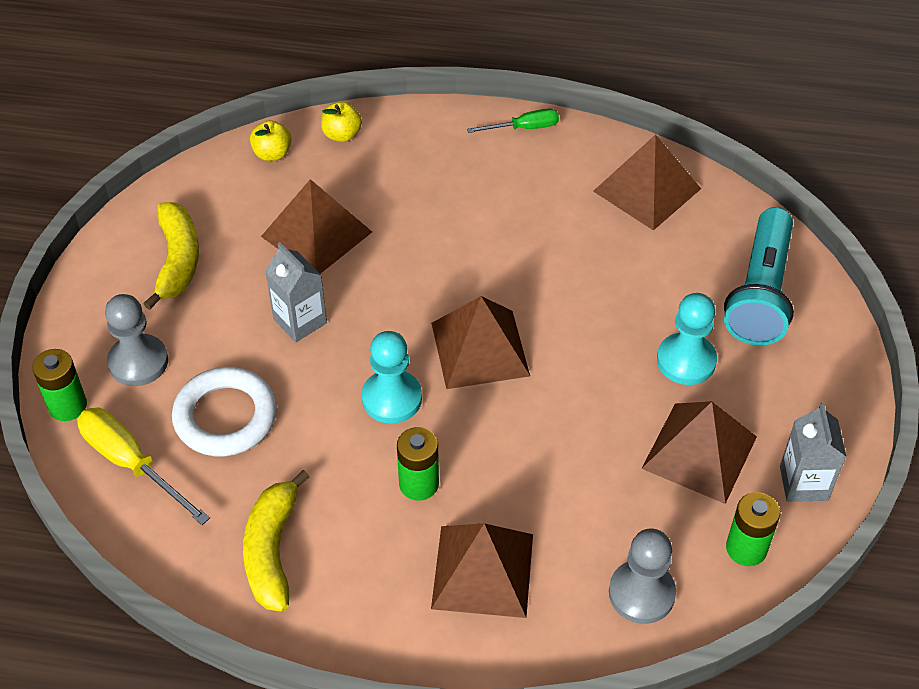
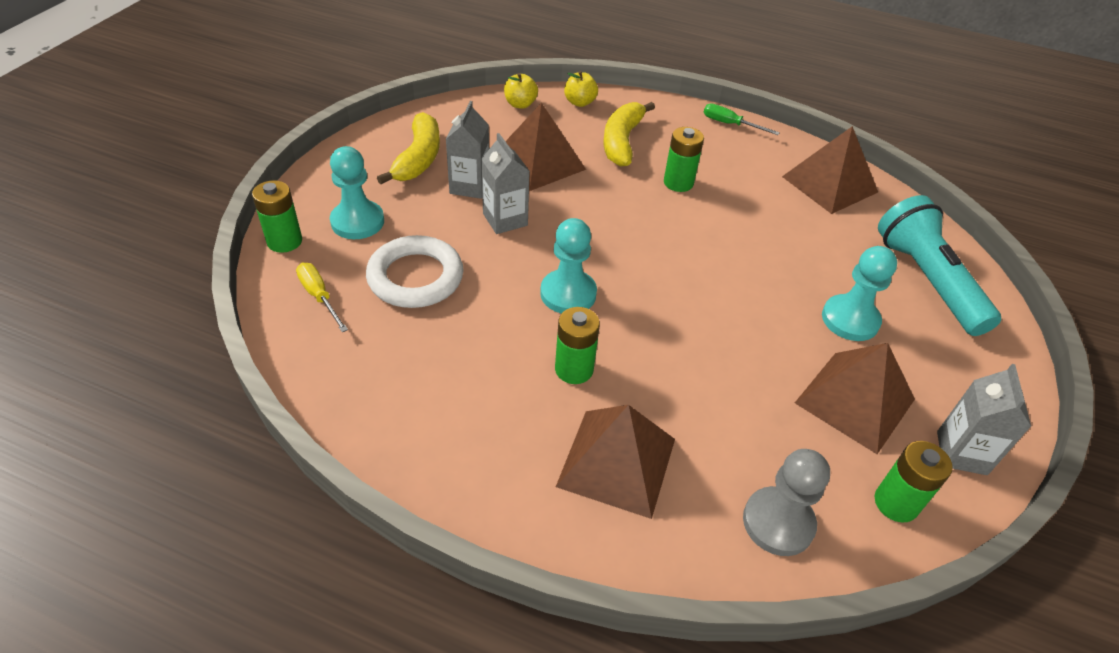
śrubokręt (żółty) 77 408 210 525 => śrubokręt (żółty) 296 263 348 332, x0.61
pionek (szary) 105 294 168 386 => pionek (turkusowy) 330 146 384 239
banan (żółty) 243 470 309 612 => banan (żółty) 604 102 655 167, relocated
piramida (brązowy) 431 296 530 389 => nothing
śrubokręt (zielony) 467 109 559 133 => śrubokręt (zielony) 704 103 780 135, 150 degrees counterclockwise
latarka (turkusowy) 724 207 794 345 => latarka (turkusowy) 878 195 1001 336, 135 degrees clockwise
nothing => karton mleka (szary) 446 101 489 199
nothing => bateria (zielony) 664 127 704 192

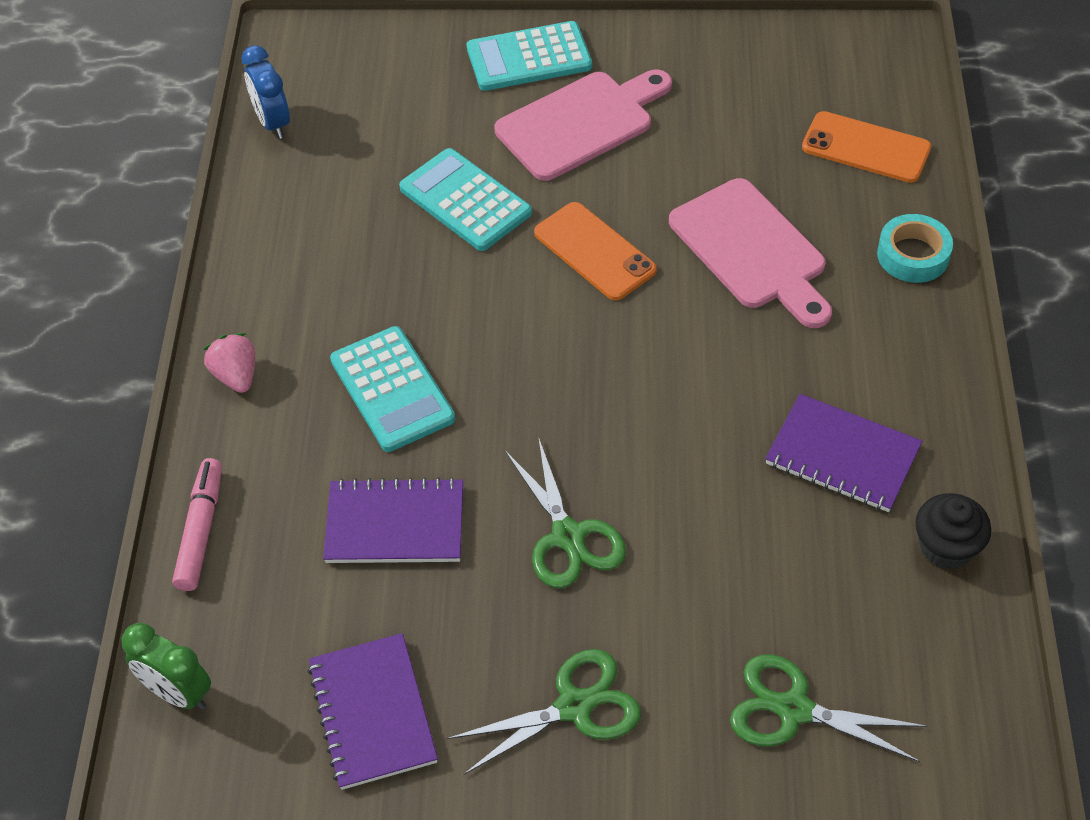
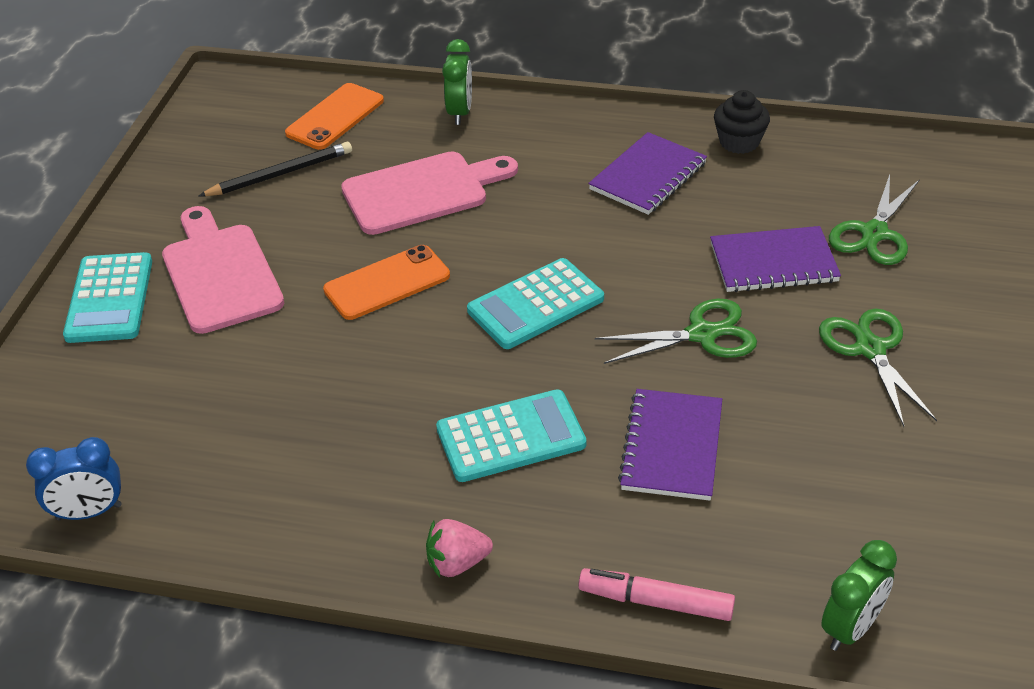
zeszyt (fioletowy) 307 633 438 790 => zeszyt (fioletowy) 710 226 841 292, relocated
kalkulator (turkusowy) 399 148 532 251 => kalkulator (turkusowy) 467 258 604 349, relocated
taśma klejąca (turkusowy) 877 214 953 283 => budzik (zielony) 442 39 472 125
nothing => ołówek (czarny) 199 142 352 196

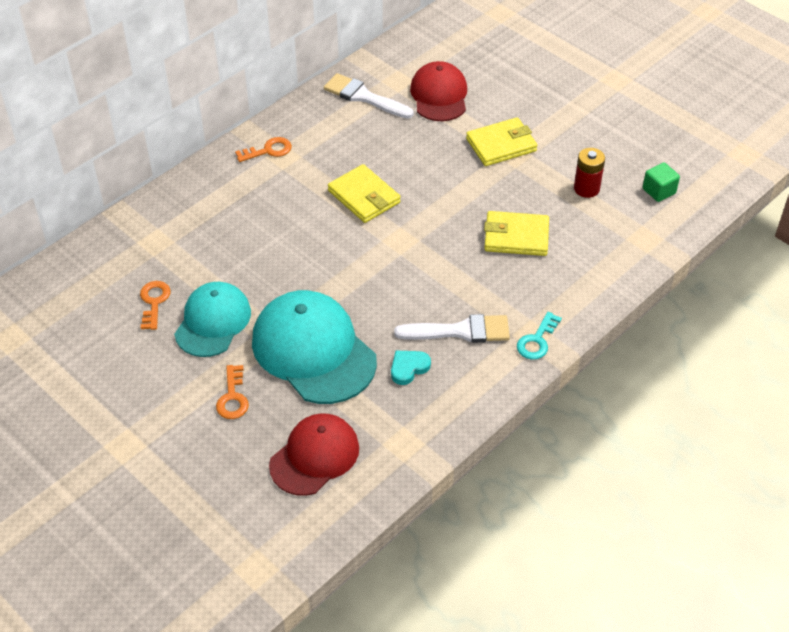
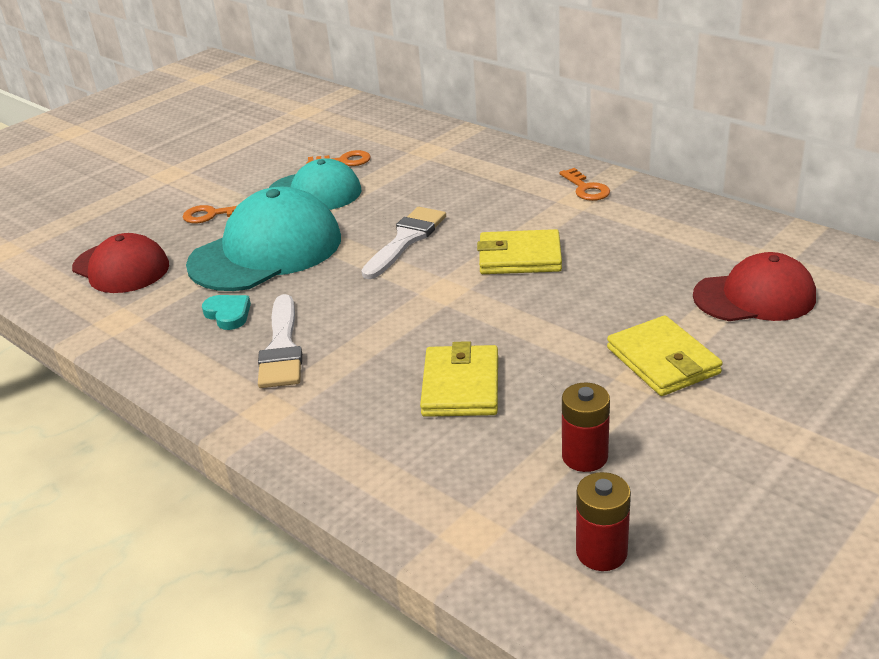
pędzel (biały) 324 73 414 119 => pędzel (biały) 361 207 446 279, relocated
portfel (żółty) 328 164 401 223 => portfel (żółty) 477 229 562 274, 45 degrees clockwise
klucz (turkusowy) 517 312 562 360 => nothing
sześcian (zielony) 643 162 680 202 => bateria (czerwony) 576 472 631 571

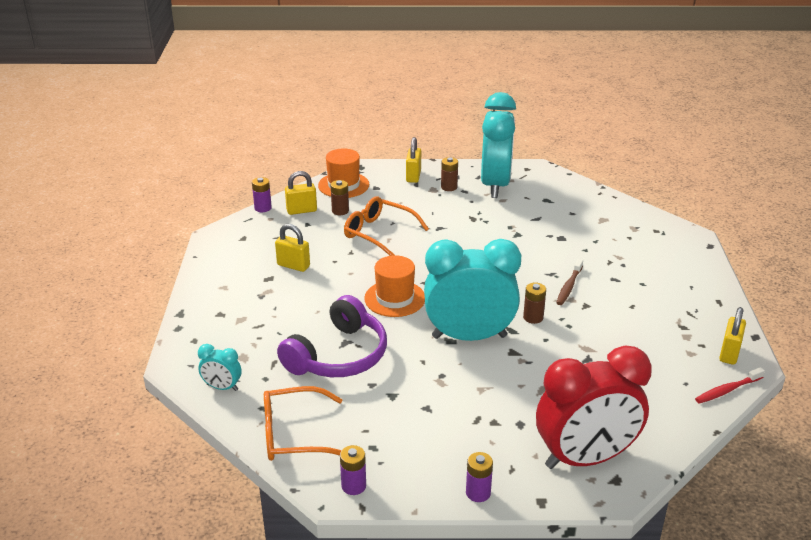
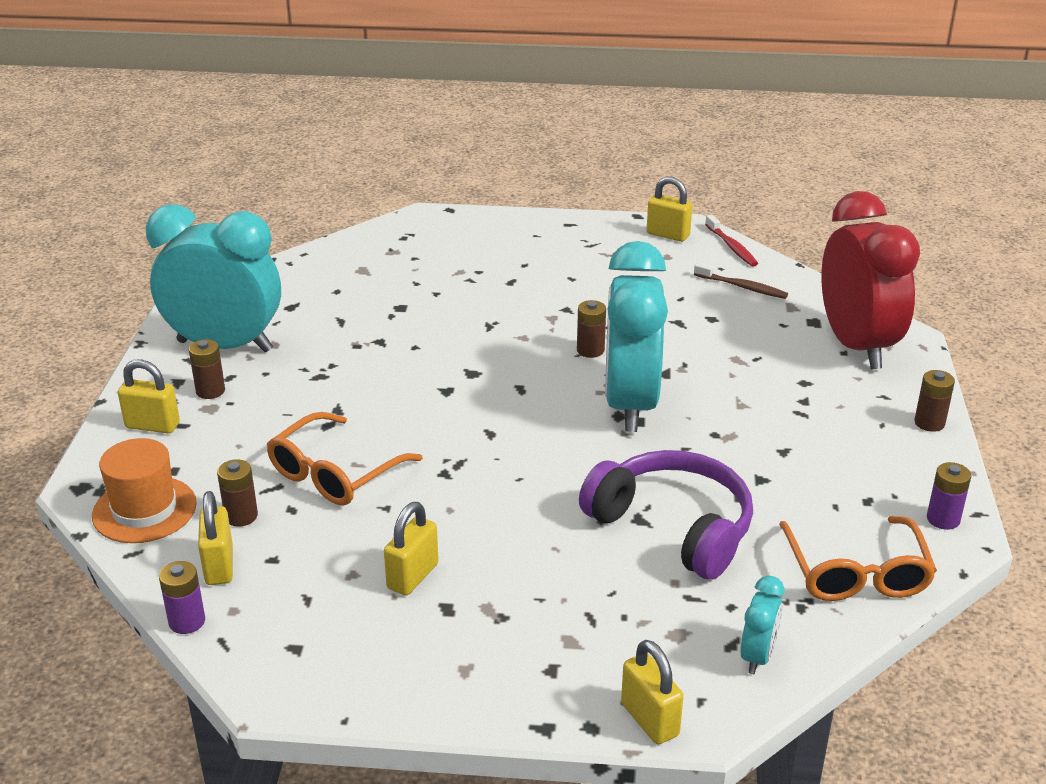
kapelusz (pomarańczowy) 364 255 425 317 => nothing
bateria (fioletowy) 466 452 493 502 => bateria (brązowy) 915 370 955 432
szczoteczka do zębów (brązowy) 556 259 583 305 => szczoteczka do zębów (brązowy) 694 262 788 299, relocated
nothing => kłódka (żółty) 621 640 684 744

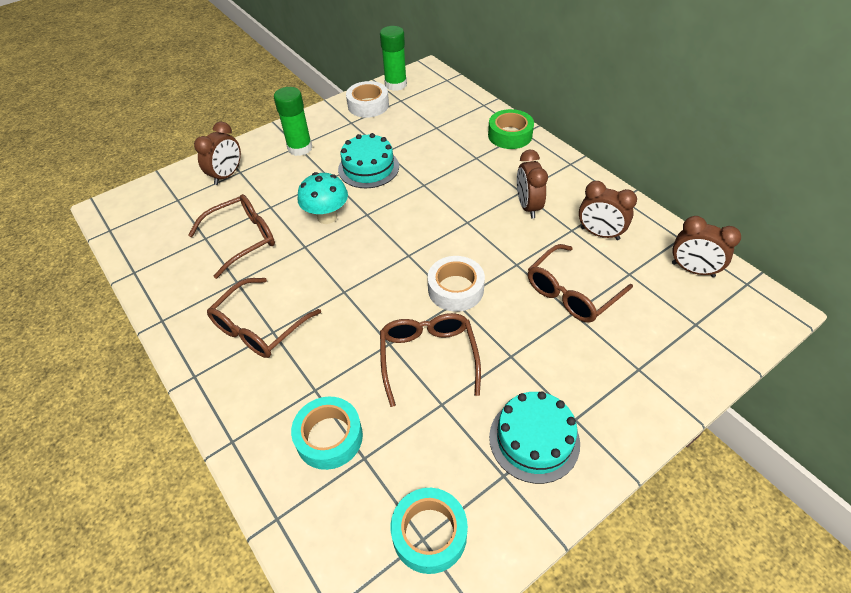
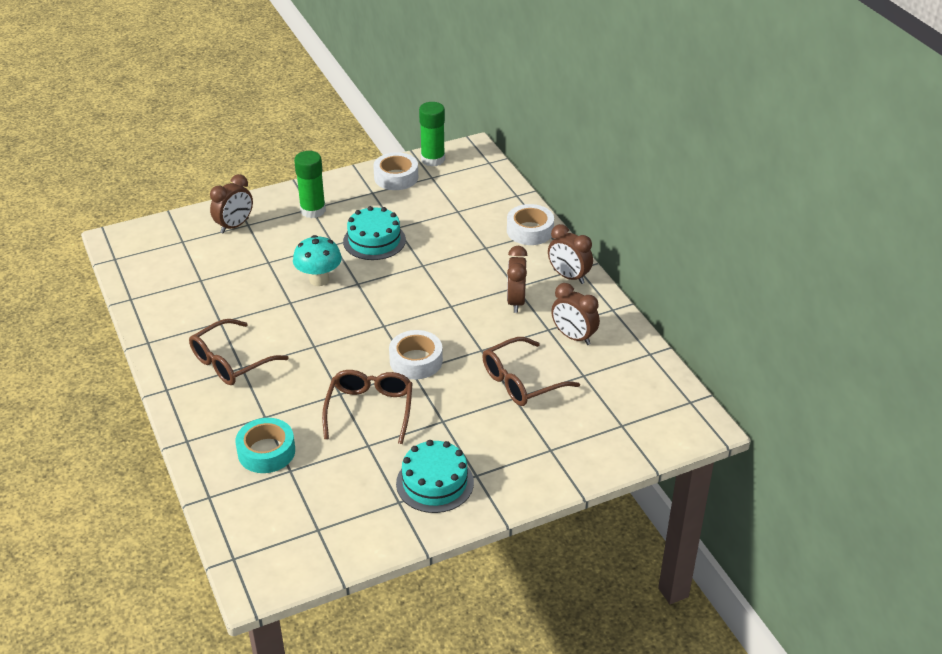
okulary (brązowy) 188 194 275 279 => nothing
taśma klejąca (turkusowy) 391 488 468 574 => nothing
taśma klejąca (zielony) 488 109 534 149 => taśma klejąca (biały) 507 204 554 245
budzik (brązowy) 672 216 741 277 => budzik (brązowy) 548 224 593 284, relocated

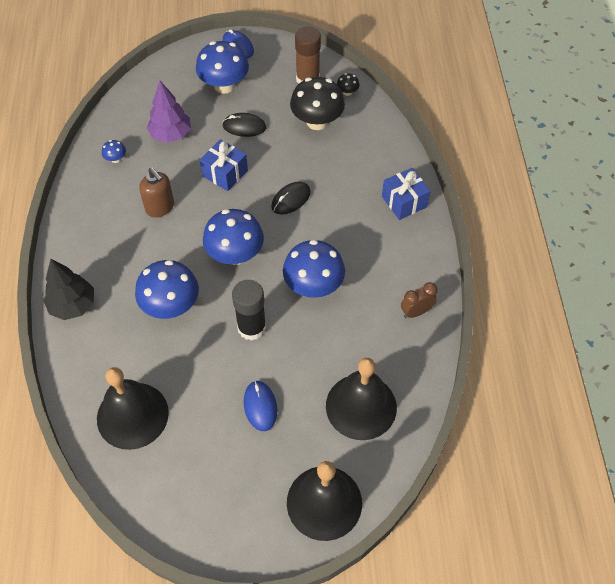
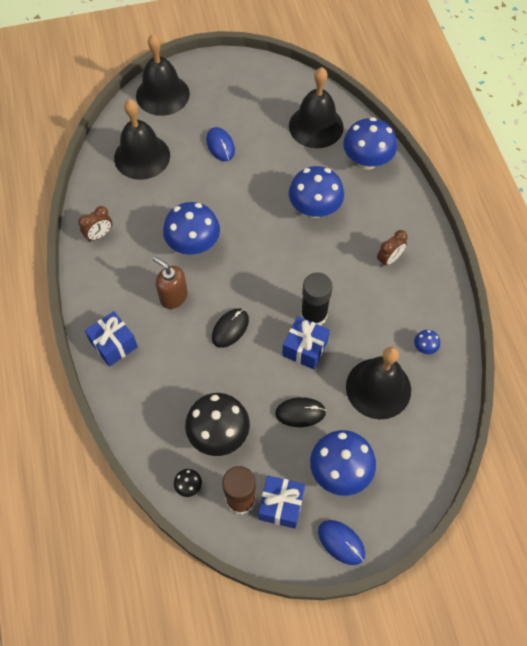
drzewko (czarny) 43 259 94 320 => nothing
dozownik mydła (brązowy) 139 167 174 218 => dozownik mydła (brązowy) 153 256 188 309, relocated
drzewko (fioletowy) 147 81 191 143 => dzwonek (czarny) 346 346 411 419
grzyb (niebieski) 203 209 264 265 => grzyb (niebieski) 343 117 397 170, relocated
klej w sztyfcie (czarny) 232 280 266 341 => klej w sztyfcie (czarny) 301 273 333 326, relocated
nothing => prezent (niebieski) 258 475 305 529
nothing => budzik (brązowy) 377 230 408 267

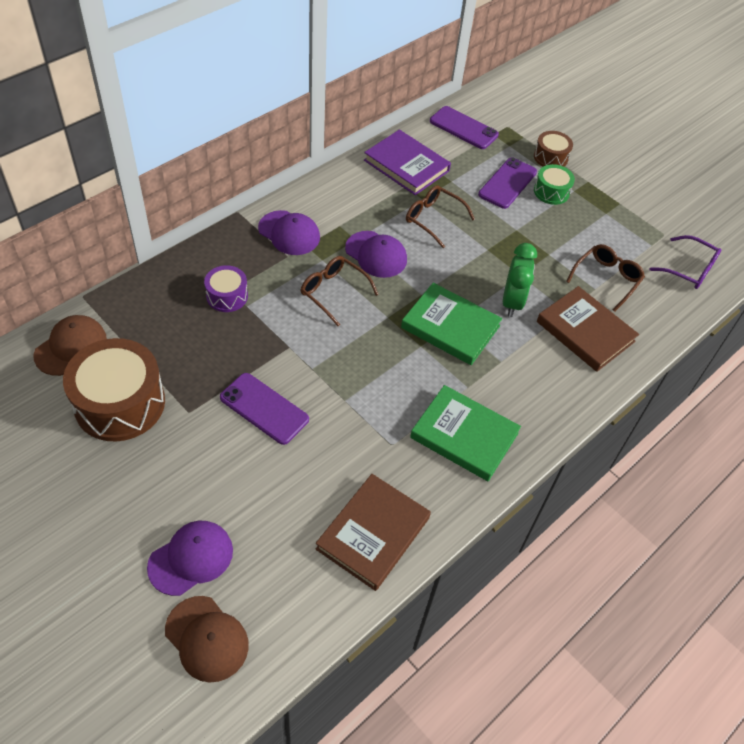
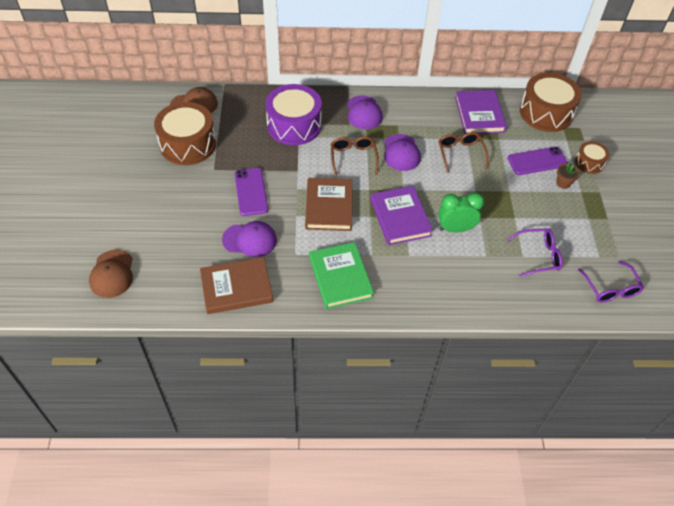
czapka (fioletowy) 147 521 233 596 => czapka (fioletowy) 222 221 277 257, relocated
bęben (fioletowy) 204 265 248 312 => bęben (fioletowy) 265 84 322 145, x1.94
książka (zielony) 401 283 502 365 => książka (fioletowy) 370 186 433 245
telefon (fioletowy) 430 106 499 149 => bęben (brązowy) 520 72 582 132
budzik (zielony) 503 243 537 317 => budzik (zielony) 438 193 484 232, 150 degrees counterclockwise
bęben (zielony) 534 164 575 205 => doniczka (brązowy) 556 163 580 189
książka (brązowy) 537 286 639 372 => książka (brązowy) 305 178 352 231, relocated
okulary (brązowy) 566 244 645 312 => okulary (fioletowy) 507 228 563 277

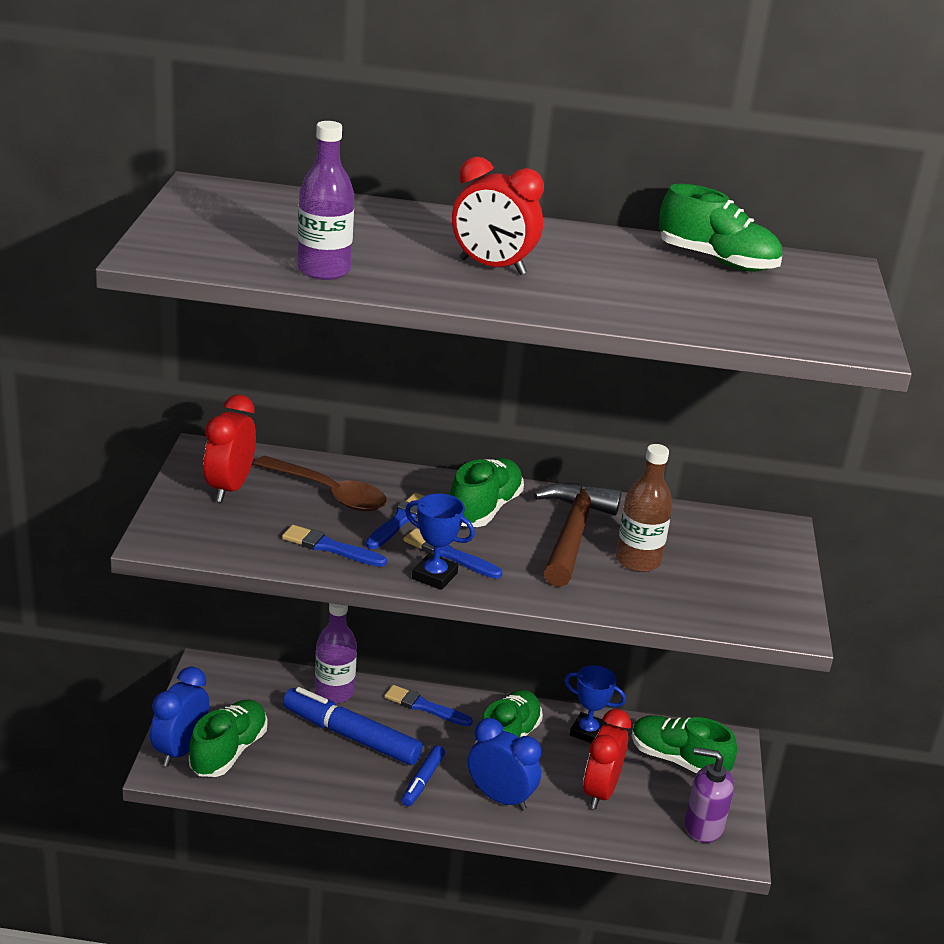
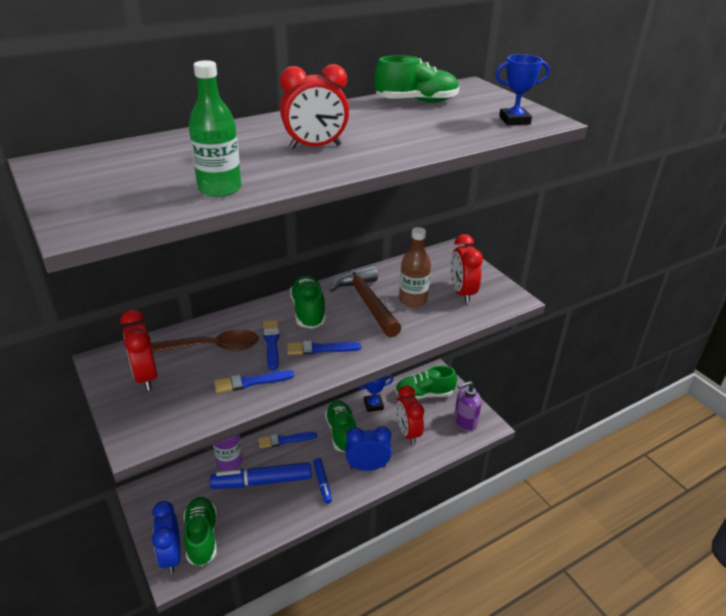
butelka (fioletowy) 297 121 354 280 => butelka (zielony) 189 60 241 197
puchar (niebieski) 405 493 475 590 => puchar (niebieski) 495 54 550 125, relocated
nothing => budzik (czerwony) 451 234 483 303

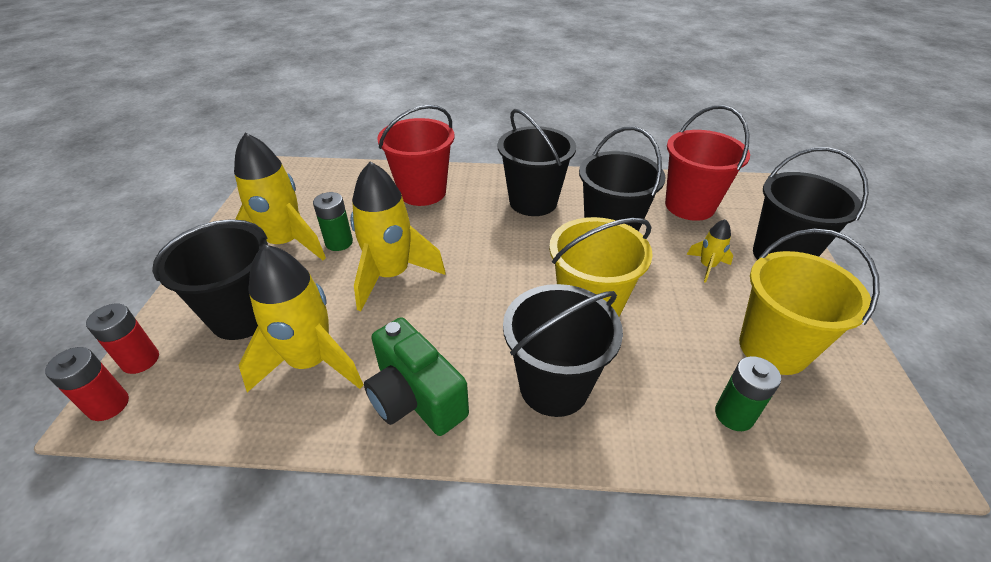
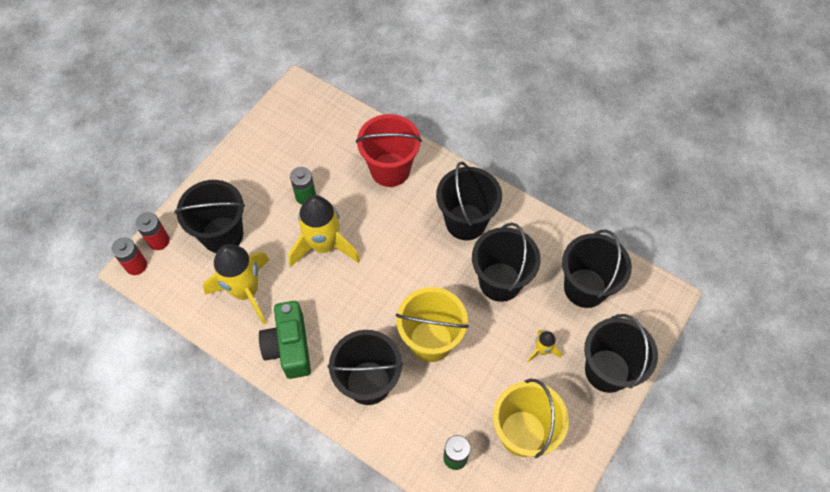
rakieta (żółty) 234 132 326 260 => nothing
wiadro (czerwony) 665 105 750 221 => wiadro (czarny) 562 229 632 308

